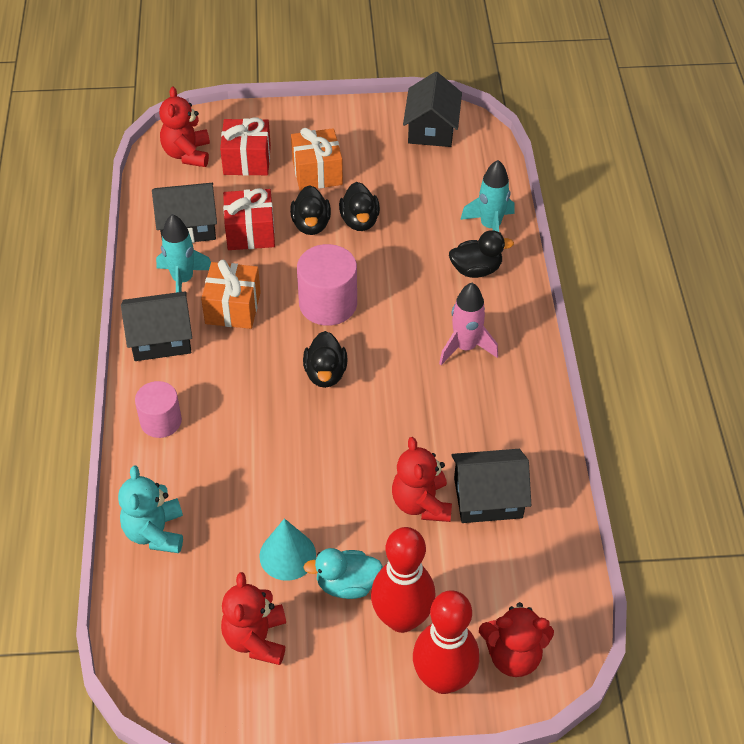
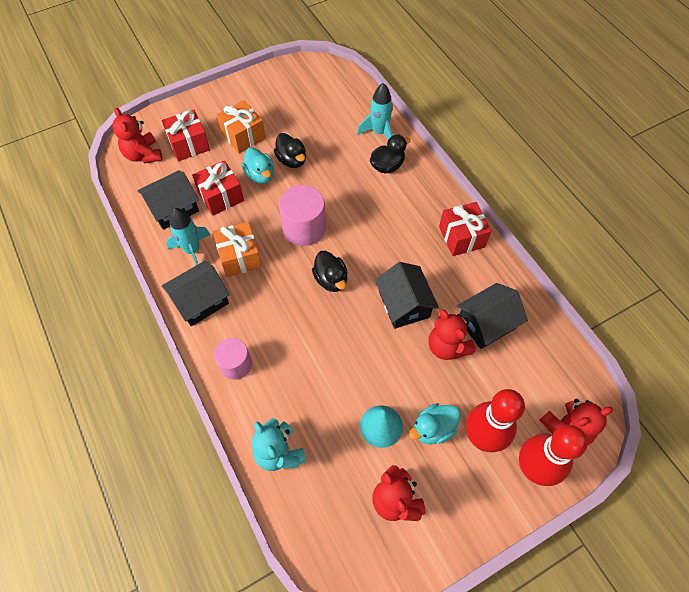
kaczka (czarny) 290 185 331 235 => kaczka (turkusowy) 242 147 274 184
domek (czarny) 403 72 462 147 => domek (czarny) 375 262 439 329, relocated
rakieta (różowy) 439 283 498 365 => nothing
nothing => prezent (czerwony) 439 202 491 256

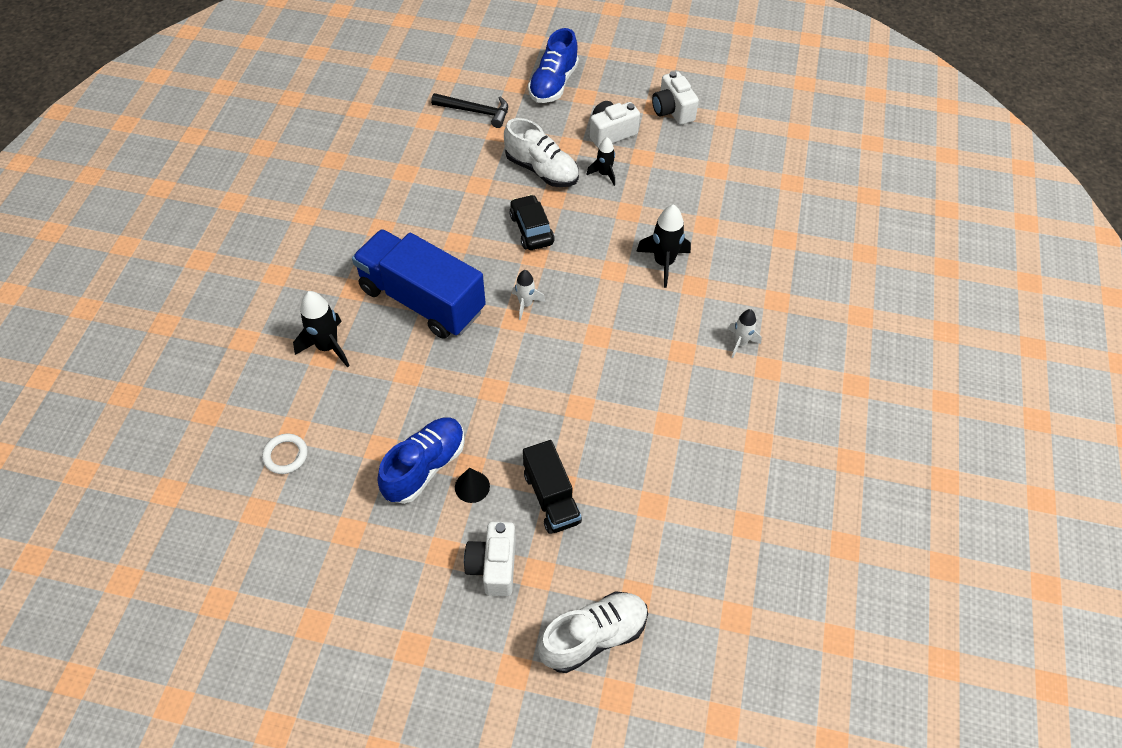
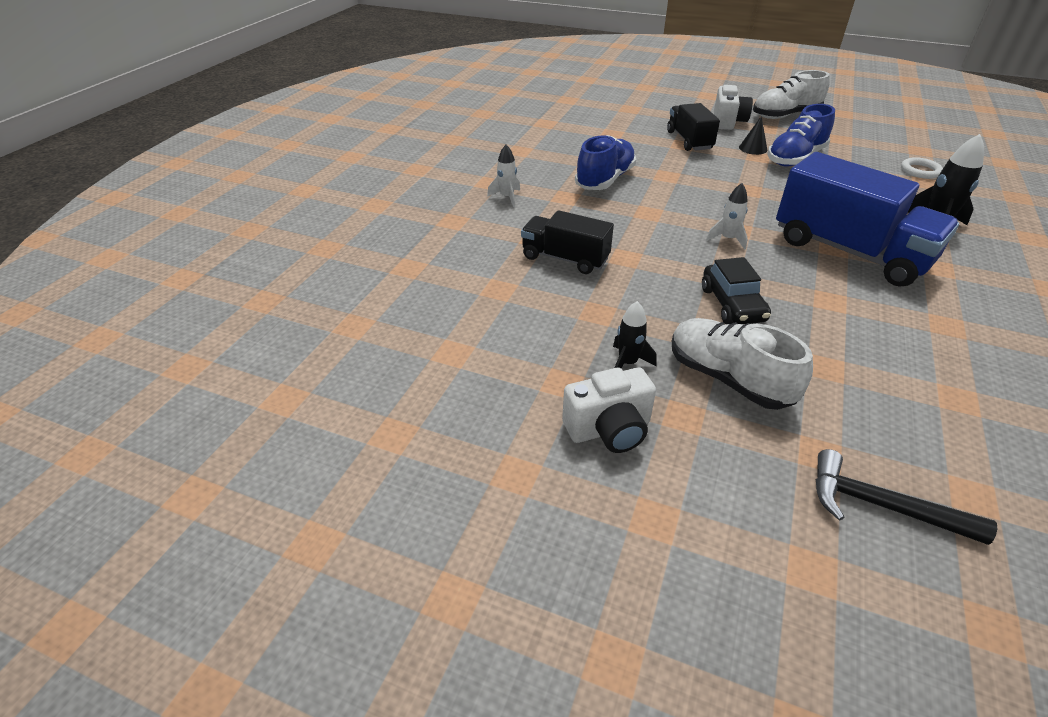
but (niebieski) 528 28 579 103 => but (niebieski) 575 135 636 190, relocated
but (biały) 538 591 648 673 => but (biały) 753 70 830 119, relocated
rakieta (czarny) 636 204 691 288 => ciężarówka (czarny) 521 210 614 274
aparat fotograficzny (biały) 652 71 699 125 => nothing

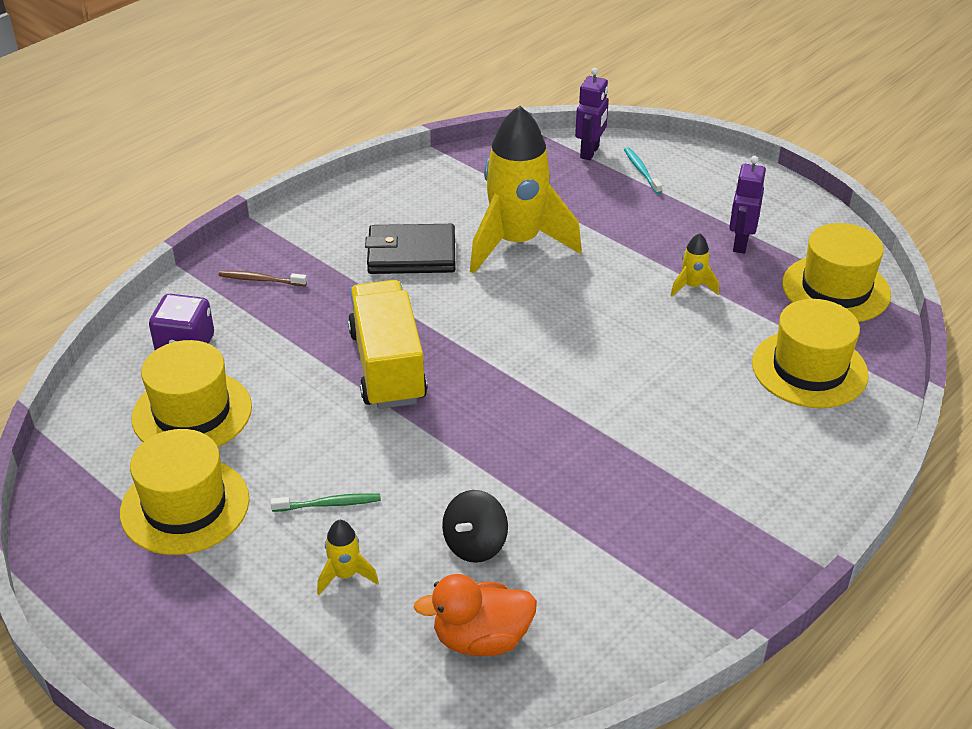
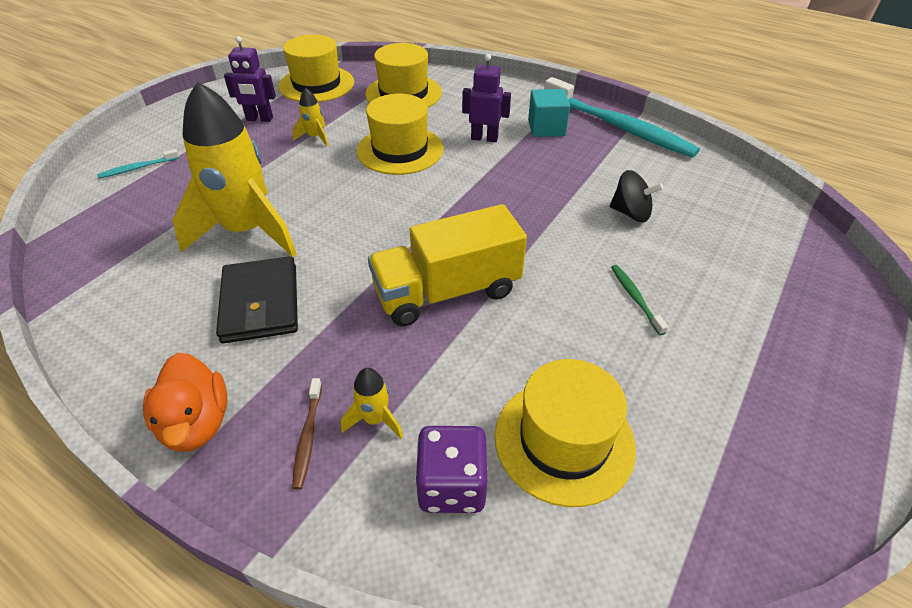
kapelusz (żółty) 120 429 250 555 => kapelusz (żółty) 357 94 443 175, relocated
rakieta (żółty) 317 520 379 595 => rakieta (żółty) 341 368 403 439, relocated
kaczka (pomarańczowy) 414 574 537 656 => kaczka (pomarańczowy) 143 353 227 452, relocated
robot (fioletowy) 575 68 609 160 => robot (fioletowy) 462 54 511 142, relocated
nothing => sześcian (turkusowy) 528 89 570 137
nothing => szczoteczka do zębów (turkusowy) 544 77 700 158

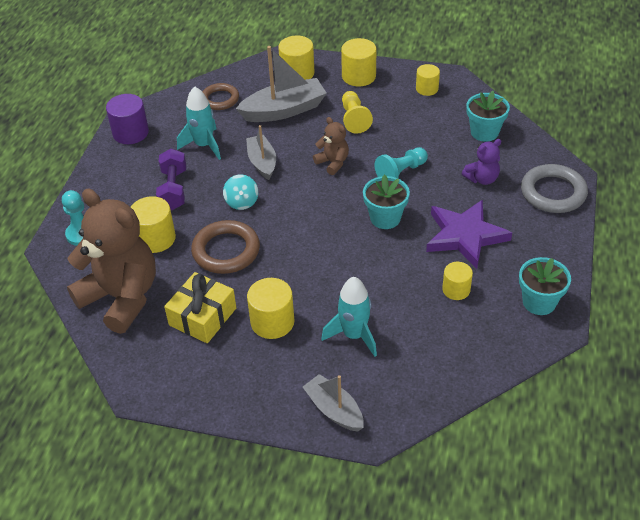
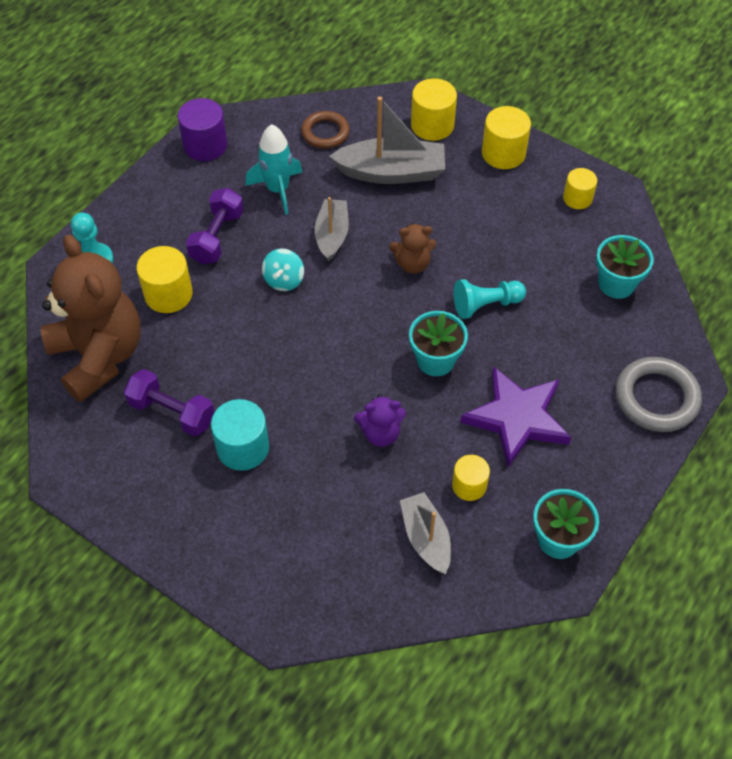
prezent (żółty) 164 272 236 343 => hantel (fioletowy) 124 369 215 437
pierścień (brązowy) 191 220 260 274 => nothing
walec (żółty) 247 278 294 339 => walec (turkusowy) 211 399 269 471
łódka (szary) 303 374 364 432 => łódka (szary) 400 492 451 574, relocated
miś (brązowy) 313 117 349 175 => miś (brązowy) 389 223 436 273, 105 degrees clockwise
rakieta (turkusowy) 321 277 377 357 => nothing
pionek (żółty) 342 91 373 134 => nothing
miś (fioletowy) 462 139 501 185 => miś (fioletowy) 354 394 406 447, relocated

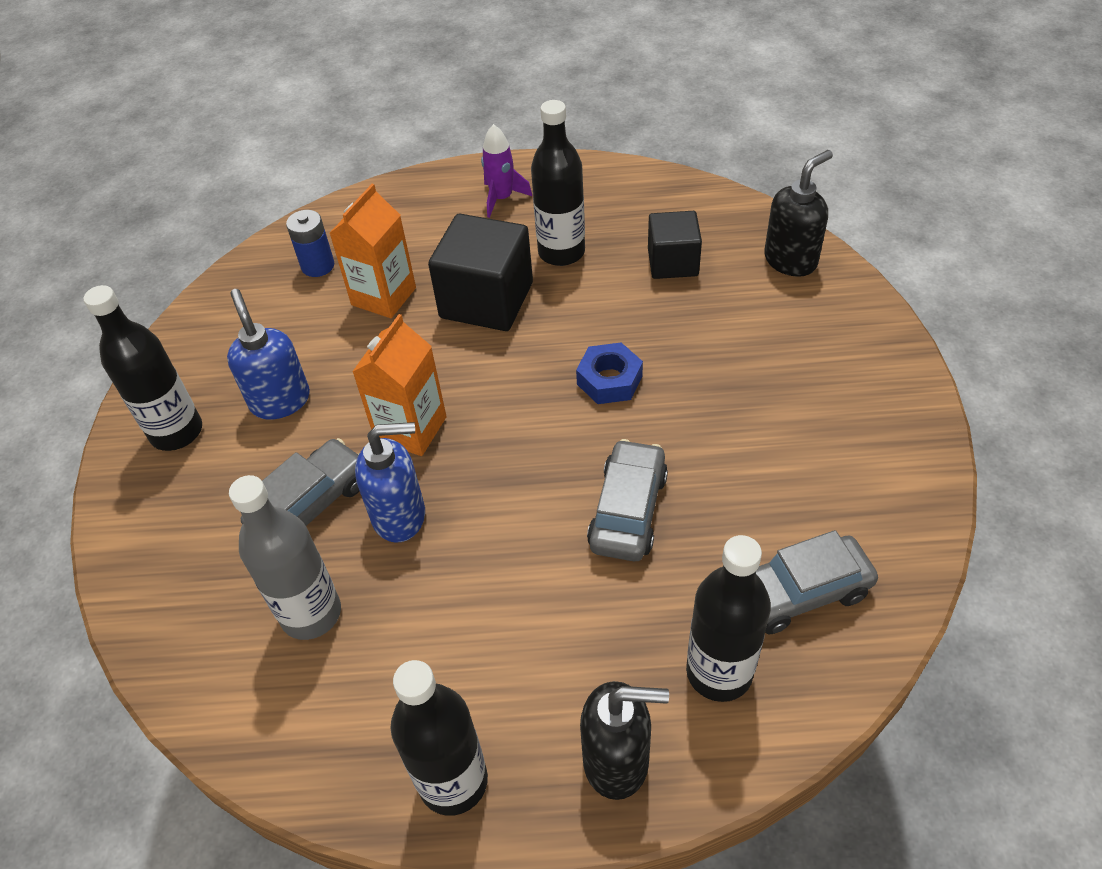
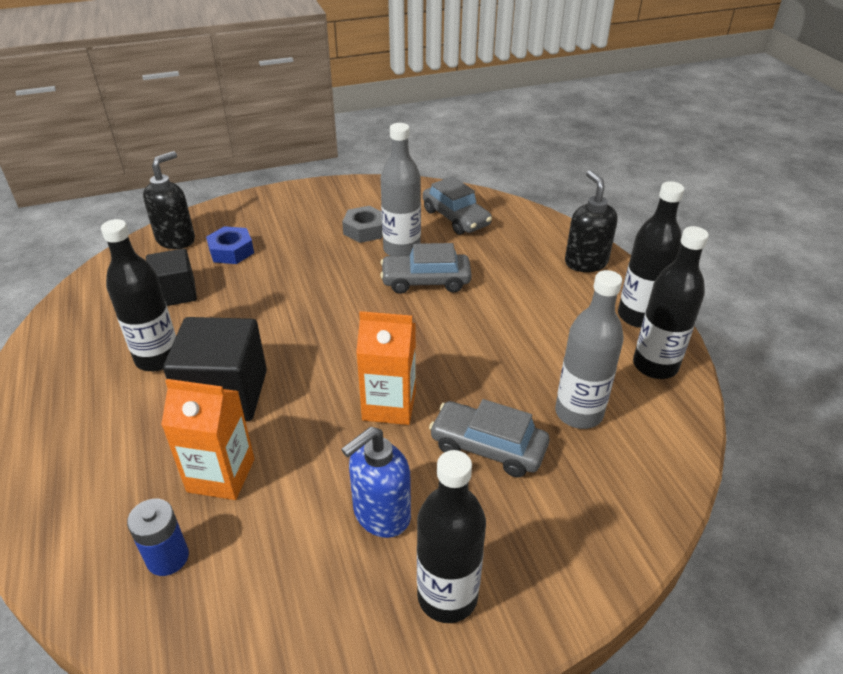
dozownik mydła (niebieski) 355 422 425 543 => nothing
rakieta (fioletowy) 481 124 532 218 => nothing
nakrętka (niebieski) 576 343 643 404 => nakrętka (niebieski) 206 226 254 264, relocated
butelka (czarny) 686 535 771 702 => butelka (czarny) 633 226 709 379, relocated
dozownik mydła (czarny) 764 150 833 277 => dozownik mydła (czarny) 143 151 195 249, 90 degrees clockwise
nothing => nakrętka (szary) 342 206 383 243
nothing => butelka (szary) 380 123 421 256

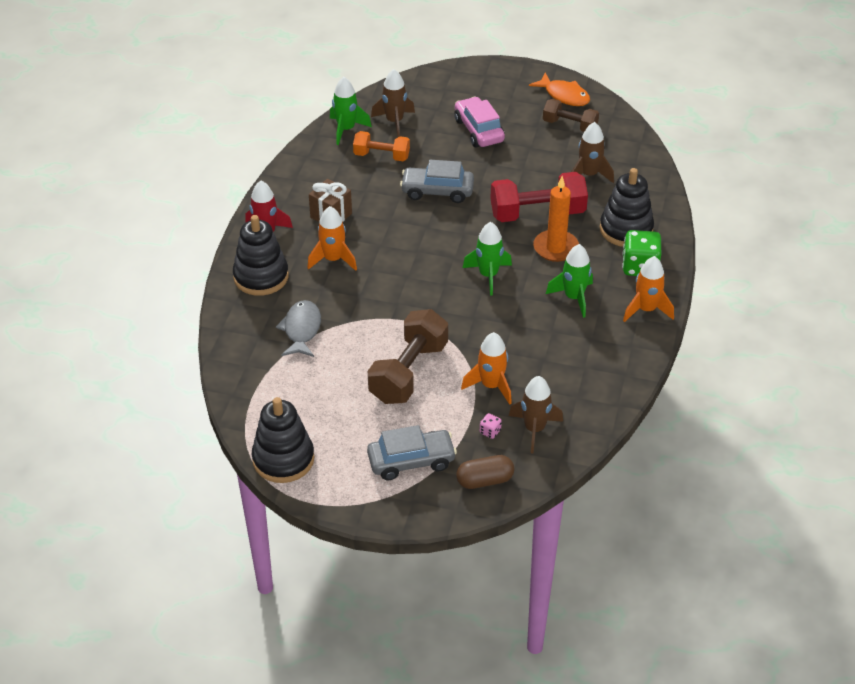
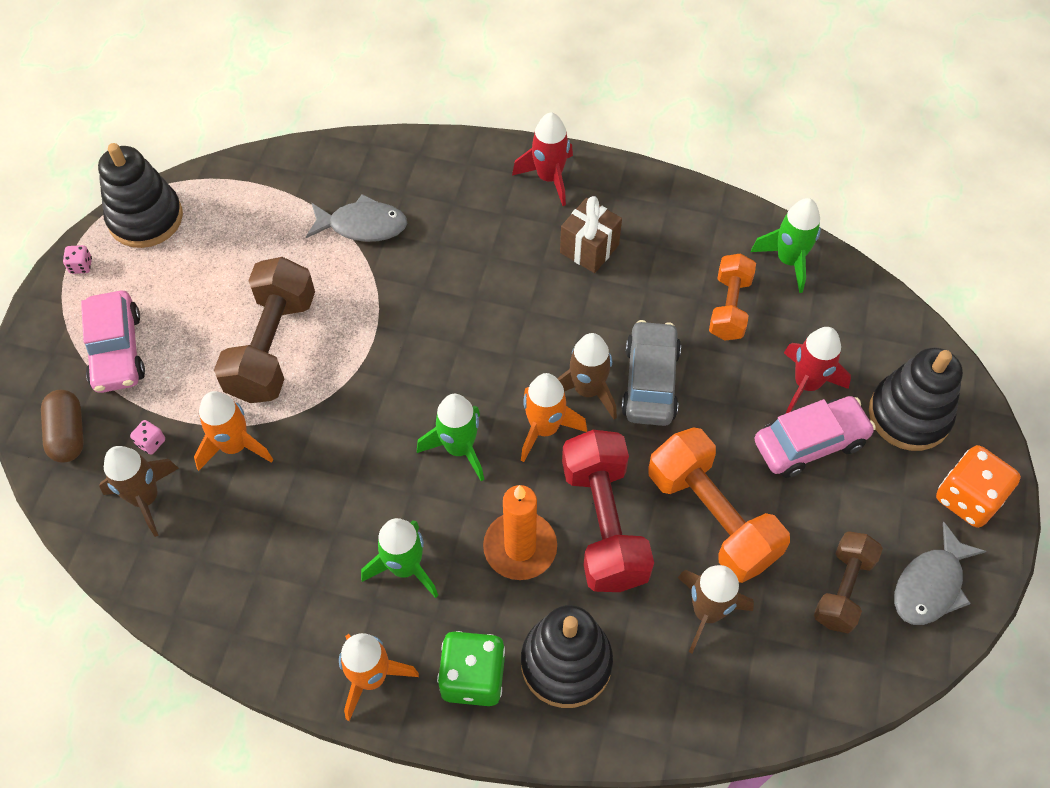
zabawka nakładanka (czarny) 233 215 289 296 => zabawka nakładanka (czarny) 869 347 963 451, relocated
rakieta (pomarańczowy) 307 206 357 271 => rakieta (pomarańczowy) 521 373 587 462, relocated
samochód (szary) 367 425 457 480 => samochód (różowy) 81 291 145 393
hantel (brązowy) 368 309 448 404 => hantel (brązowy) 214 257 315 403, 75 degrees clockwise
rakieta (brązowy) 371 69 415 137 => rakieta (brązowy) 557 333 617 420, relocated
ryba (pomarańczowy) 529 73 590 106 => ryba (szary) 894 522 986 625
nothing => kostka do gry (różowy) 63 245 92 274
nothing => hantel (pomarańczowy) 649 427 790 583
nothing => rakieta (czerwony) 784 327 851 414
nothing => kostka do gry (pomarańczowy) 936 445 1021 528

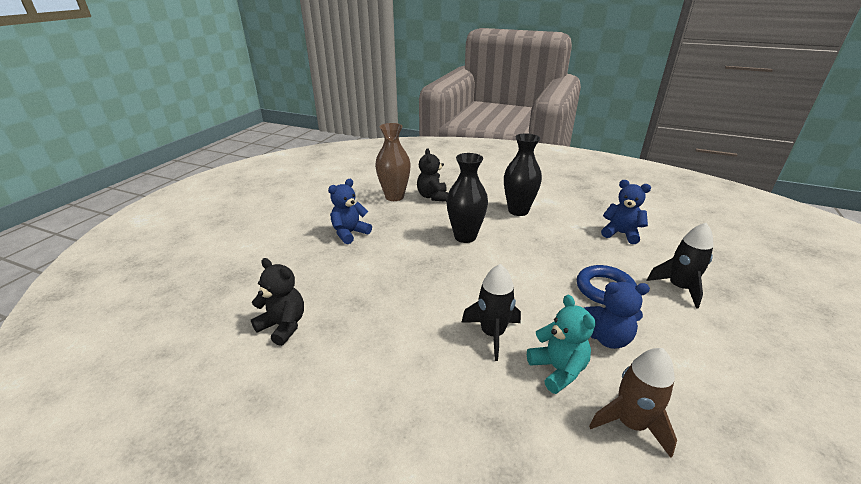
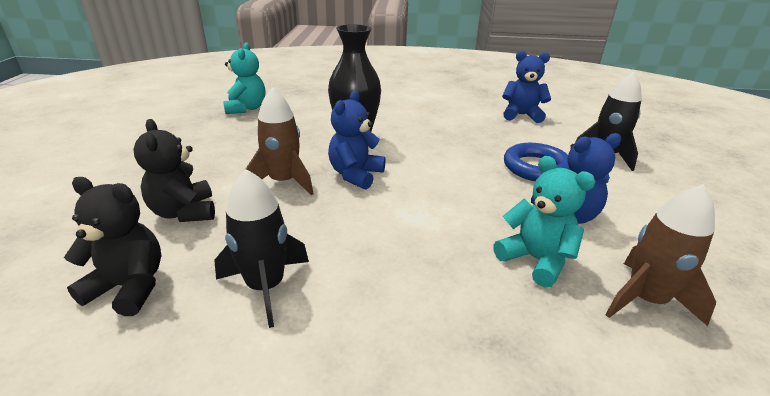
miś (niebieski) 328 179 372 244 => miś (niebieski) 328 91 386 190, relocated
wazon (brązowy) 375 123 411 201 => miś (turkusowy) 223 42 265 114
miś (czarny) 417 148 448 202 => miś (czarny) 133 119 215 222, relocated
rakieta (czarny) 461 264 521 361 => rakieta (czarny) 214 169 309 328, relocated
wazon (czarny) 504 133 542 216 => nothing
nothing => rakieta (brązowy) 246 87 313 195

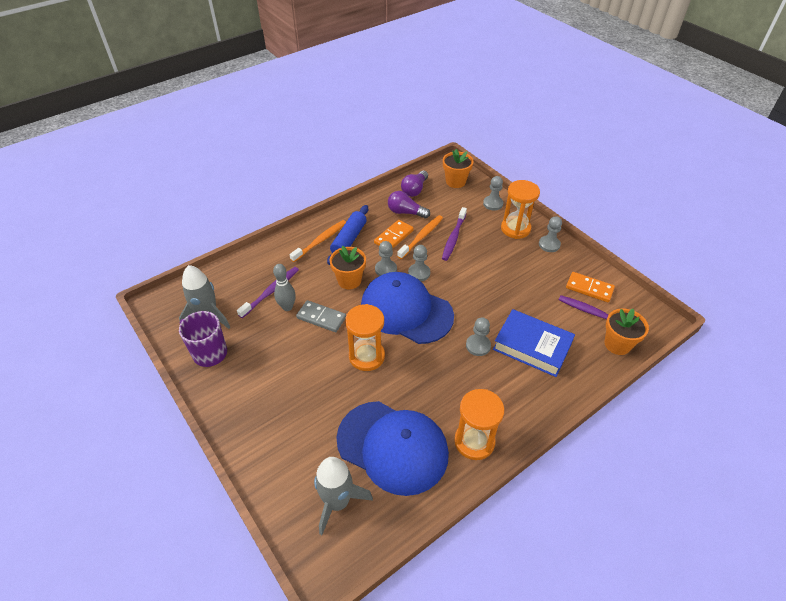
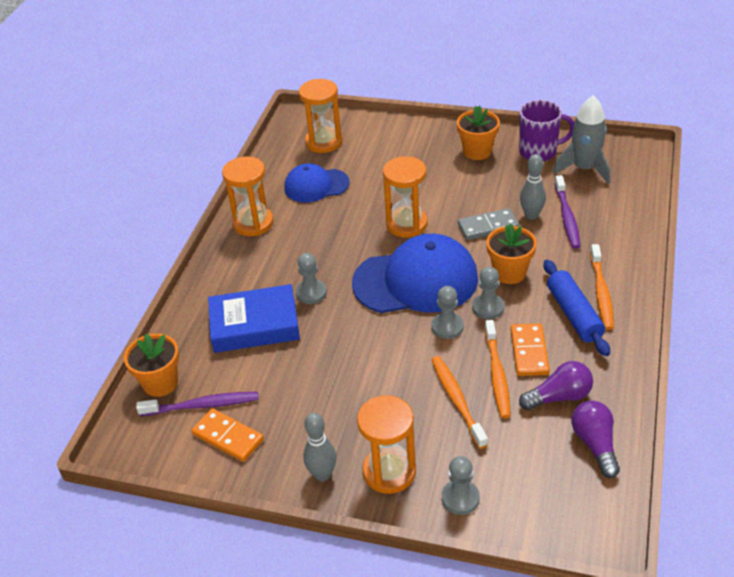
rakieta (szary) 314 457 373 535 => klepsydra (pomarańczowy) 299 79 343 153
czapka (niebieski) 336 401 449 496 => czapka (niebieski) 284 163 349 202, x0.58
szczoteczka do zębów (fioletowy) 442 207 467 261 => szczoteczka do zębów (pomarańczowy) 431 356 488 449
doniczka (pomarańczowy) 443 149 473 188 => doniczka (pomarańczowy) 457 105 500 160, relocated
pionek (szary) 539 216 562 252 => kręgiel (szary) 303 413 336 482
kostka domina (pomarańczowy) 566 272 615 302 => kostka domina (pomarańczowy) 192 408 264 462, 45 degrees clockwise

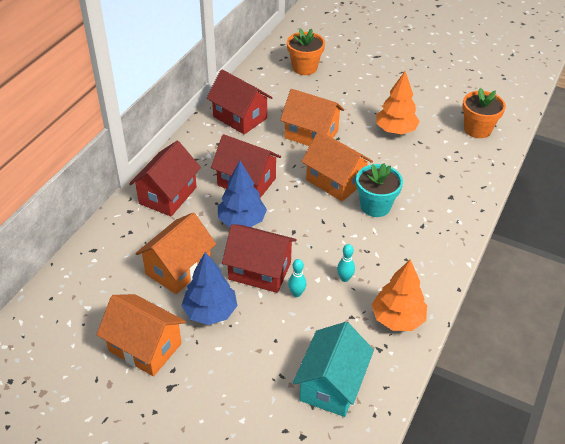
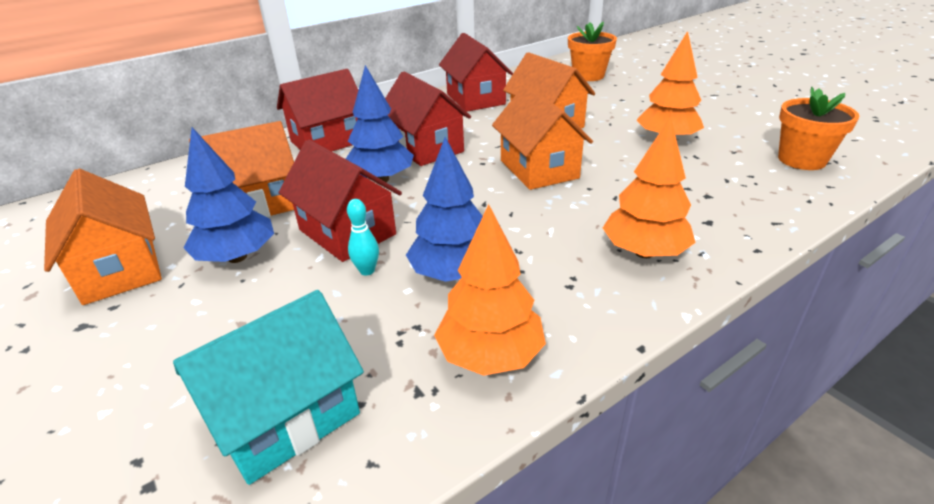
kręgiel (turkusowy) 337 244 355 282 => drzewko (niebieski) 406 137 483 282
doniczka (turkusowy) 356 163 403 217 => nothing
nothing => drzewko (pomarańczowy) 603 116 696 258

